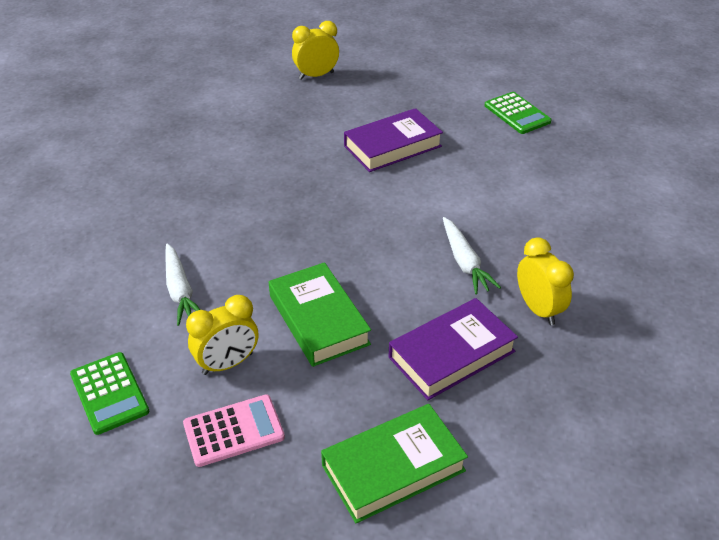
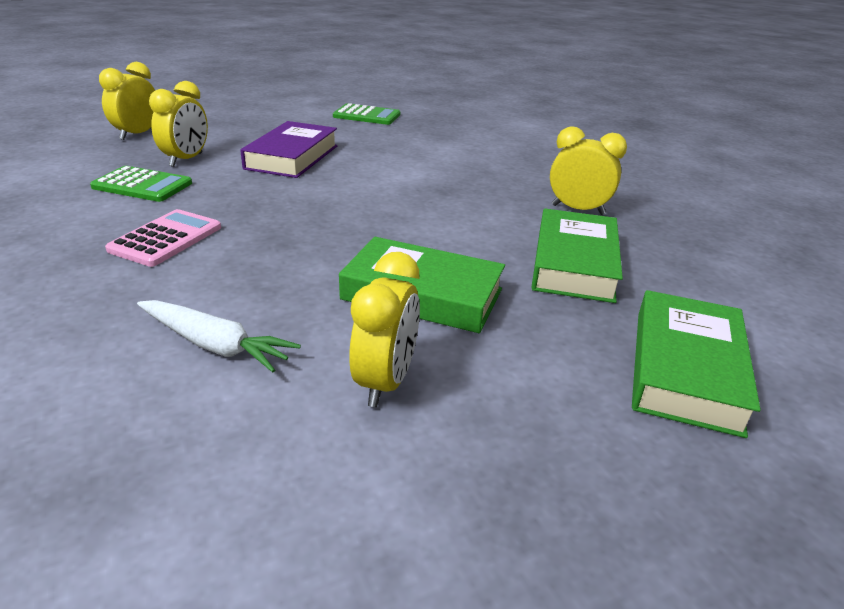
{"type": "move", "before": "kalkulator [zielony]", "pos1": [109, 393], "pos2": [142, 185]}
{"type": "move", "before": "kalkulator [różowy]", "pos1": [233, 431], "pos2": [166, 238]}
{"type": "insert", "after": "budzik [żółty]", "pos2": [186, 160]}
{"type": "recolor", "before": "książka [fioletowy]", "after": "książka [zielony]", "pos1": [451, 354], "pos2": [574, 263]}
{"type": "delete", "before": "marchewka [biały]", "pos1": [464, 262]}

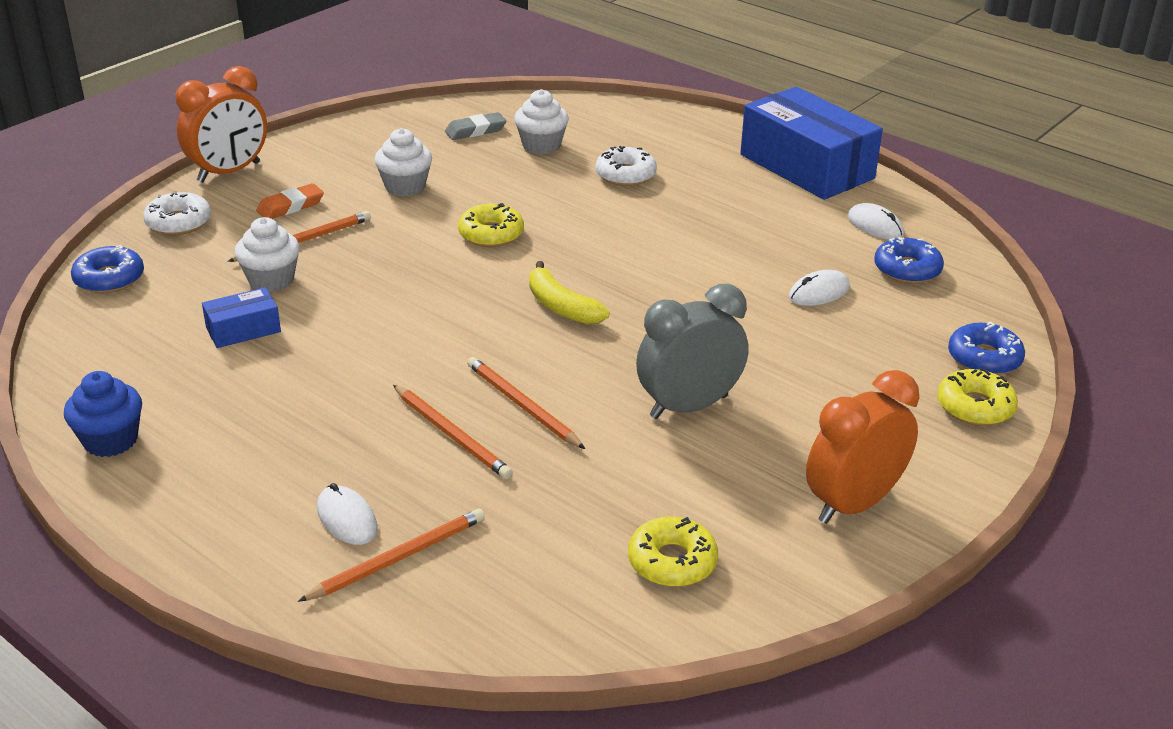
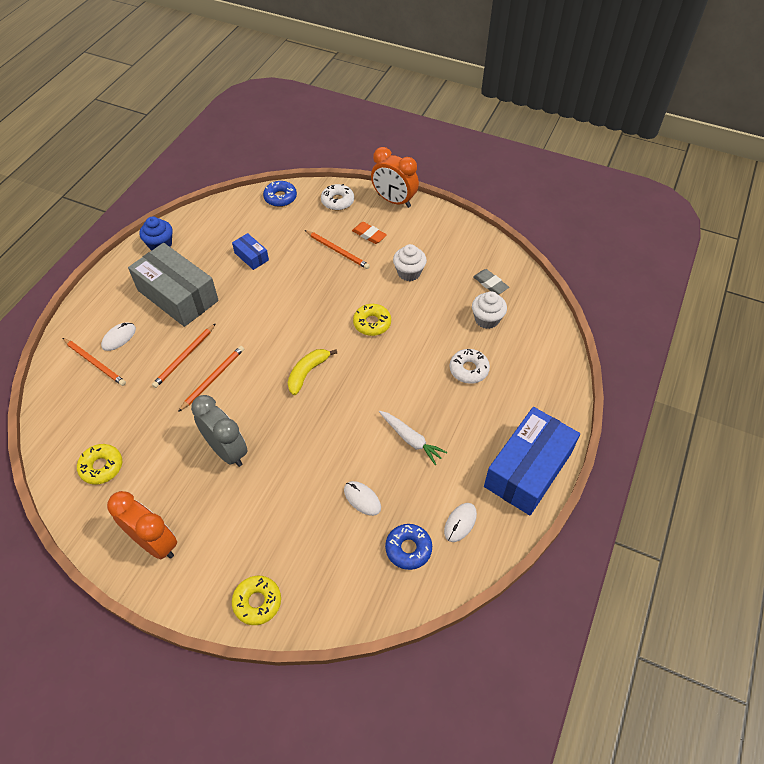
{"type": "insert", "after": "pudełko [szary]", "pos2": [178, 295]}
{"type": "insert", "after": "marchewka [biały]", "pos2": [411, 439]}
{"type": "delete", "before": "muffinka [biały]", "pos1": [271, 280]}
{"type": "delete", "before": "donut [niebieski]", "pos1": [984, 358]}

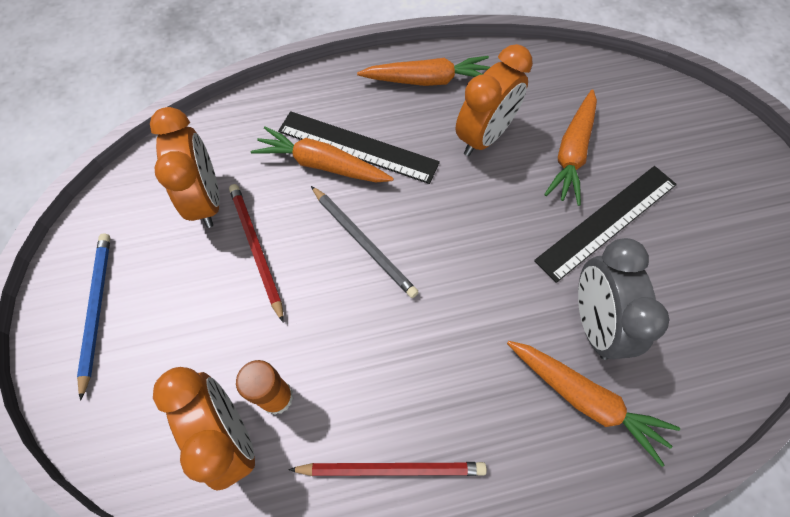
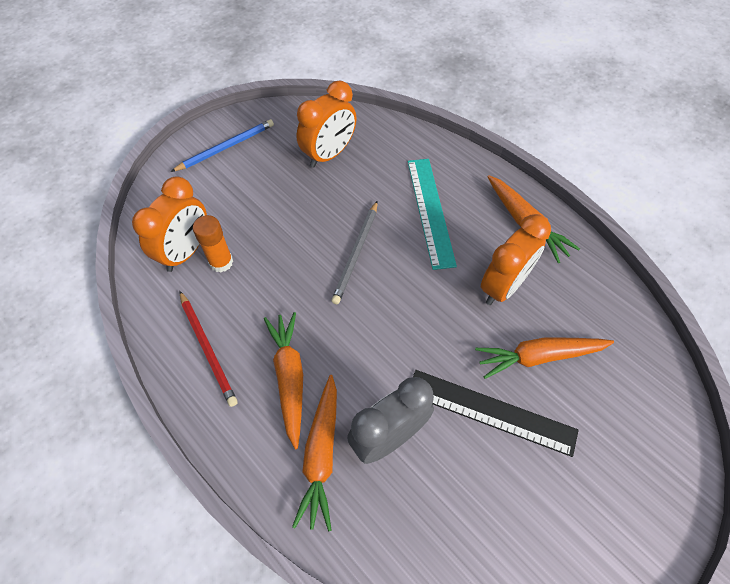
{"type": "move", "before": "marchewka [pomarańczowy]", "pos1": [322, 165], "pos2": [289, 378]}
{"type": "recolor", "before": "linijka [czarny]", "after": "linijka [turkusowy]", "pos1": [357, 147], "pos2": [430, 211]}
{"type": "rotate", "before": "budzik [pomarańczowy]", "pos1": [484, 137], "pos2": [503, 286], "turn": -60}
{"type": "delete", "before": "ołówek [czerwony]", "pos1": [256, 249]}

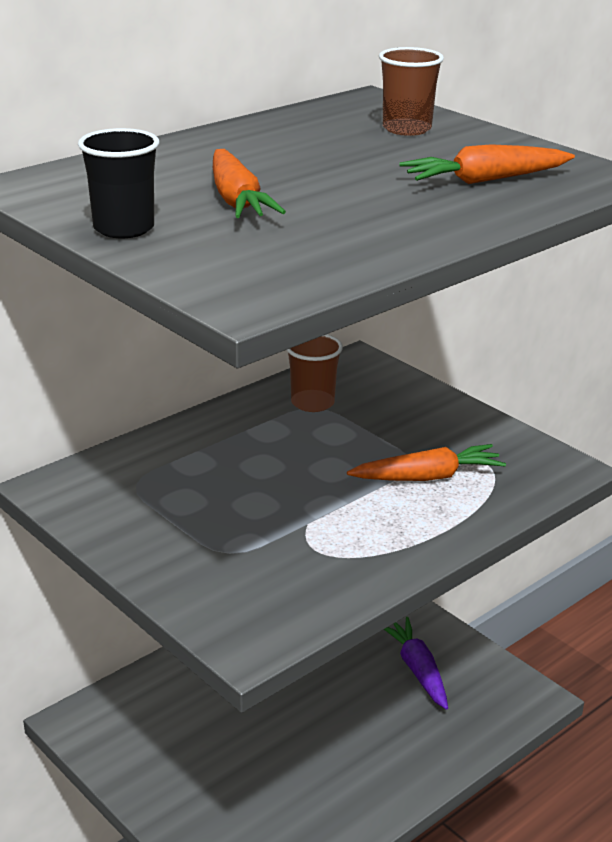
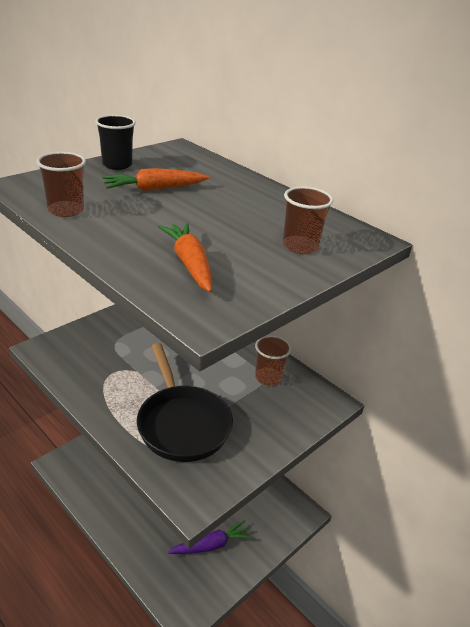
{"type": "insert", "after": "szklanka [brązowy]", "pos2": [66, 210]}
{"type": "replace", "before": "marchewka [pomarańczowy]", "after": "patelnia [czarny]", "pos1": [428, 477], "pos2": [182, 424]}

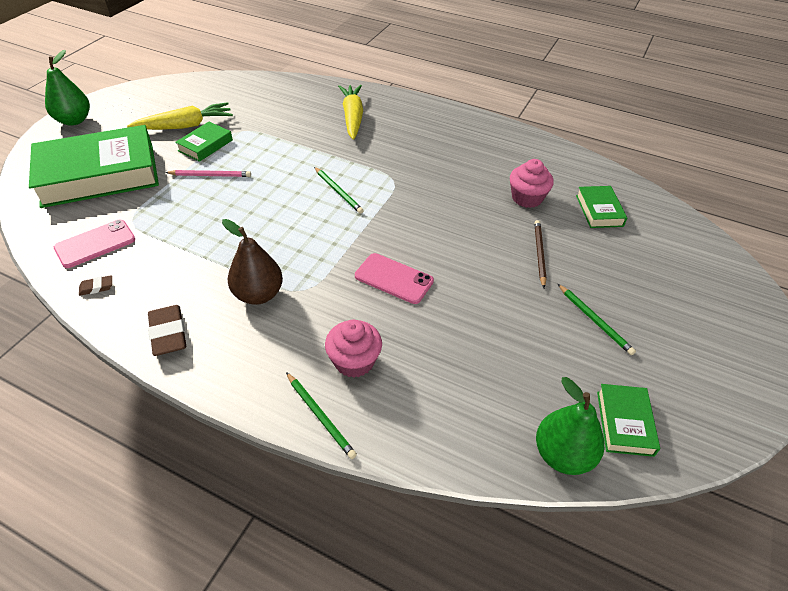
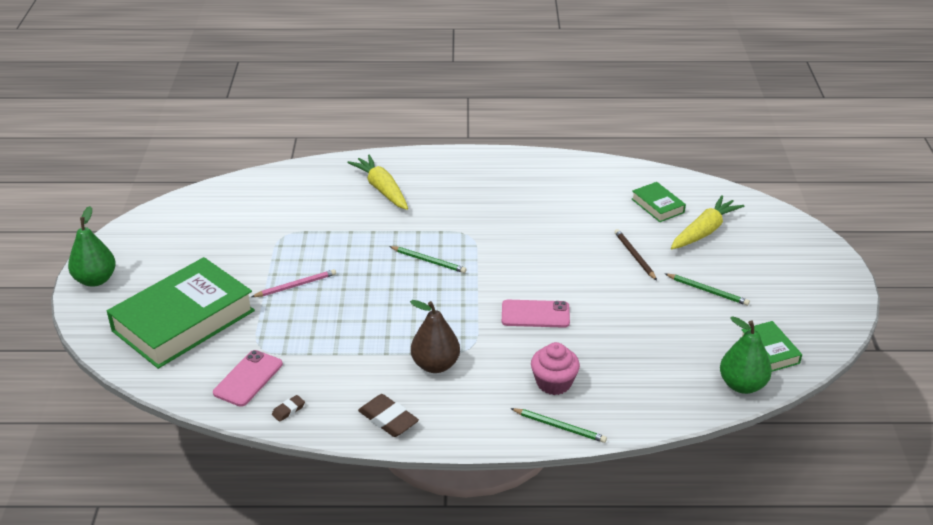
{"type": "move", "before": "marchewka [żółty]", "pos1": [185, 126], "pos2": [704, 231]}
{"type": "delete", "before": "książka [zielony]", "pos1": [205, 145]}
{"type": "delete", "before": "muffinka [różowy]", "pos1": [527, 198]}

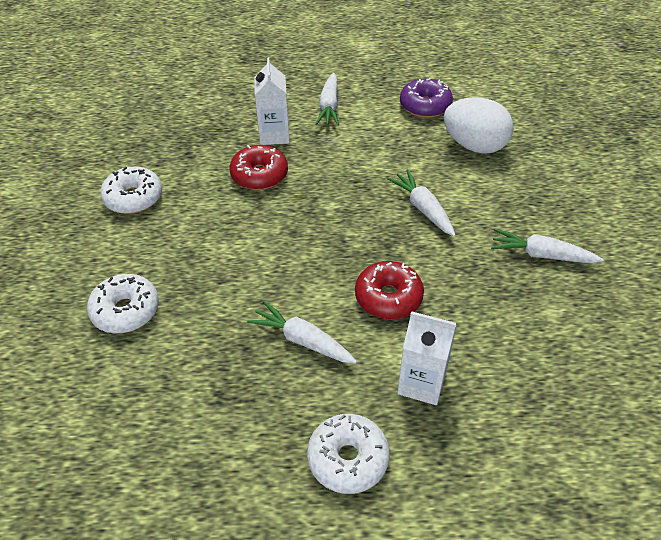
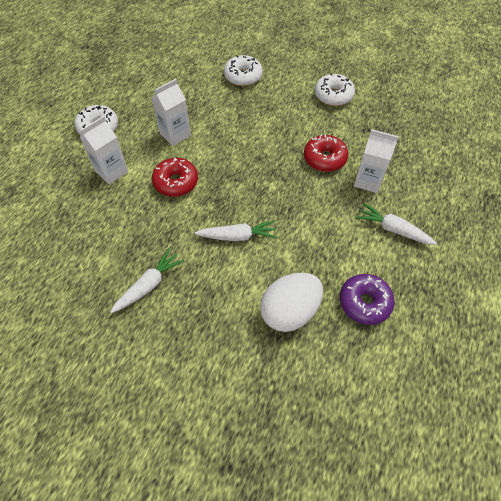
{"type": "replace", "before": "marchewka [biały]", "after": "karton mleka [biały]", "pos1": [302, 340], "pos2": [175, 134]}

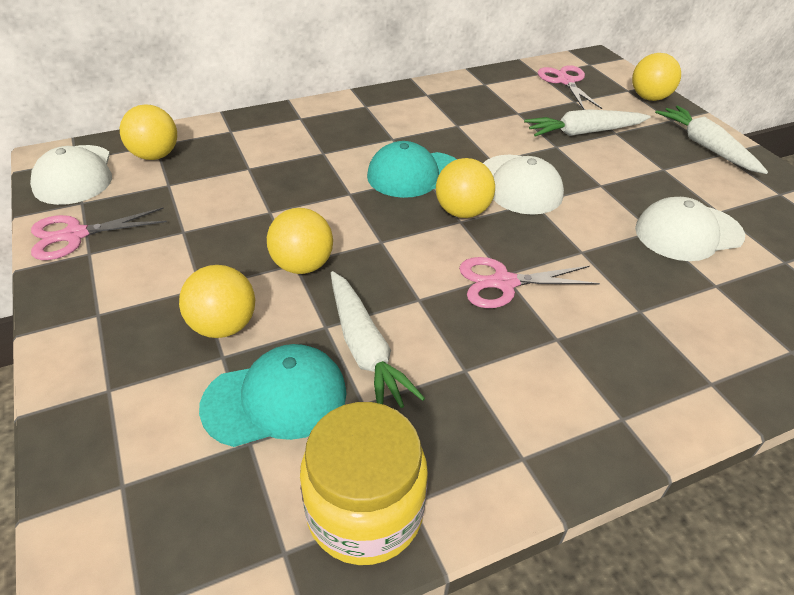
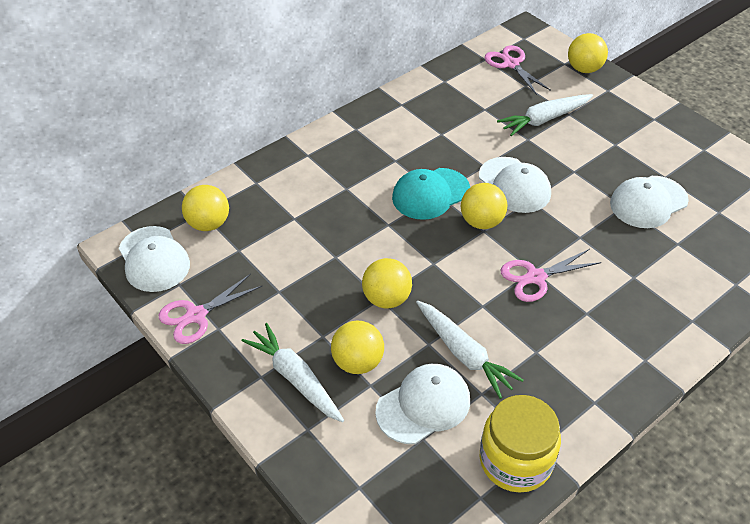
{"type": "move", "before": "marchewka [biały]", "pos1": [706, 147], "pos2": [295, 378]}
{"type": "recolor", "before": "czapka [turkusowy]", "after": "czapka [biały]", "pos1": [275, 399], "pos2": [423, 405]}

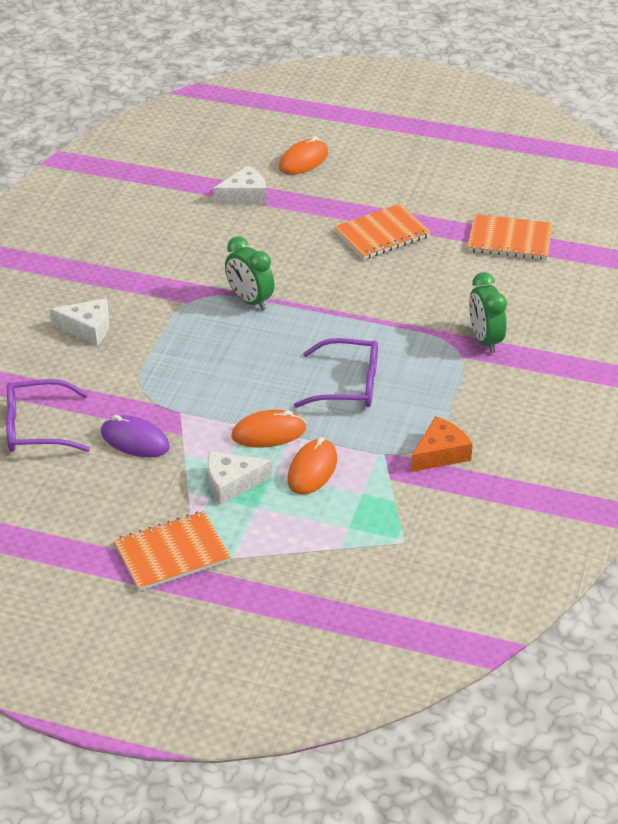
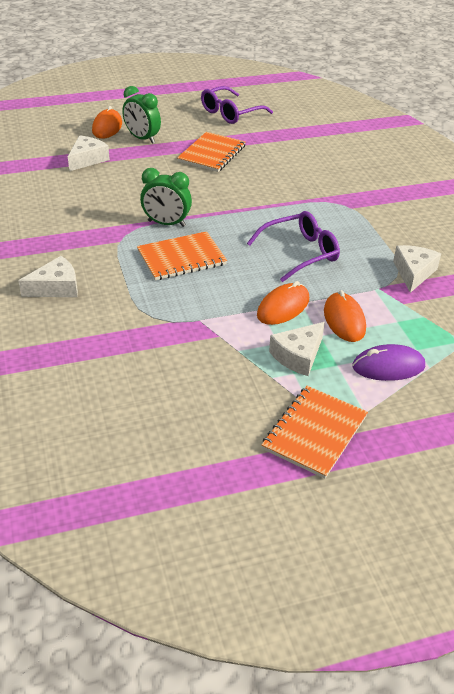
{"type": "move", "before": "budzik [zielony]", "pos1": [485, 340], "pos2": [142, 138]}
{"type": "move", "before": "zeszyt [pomarańczowy]", "pos1": [510, 240], "pos2": [181, 258]}
{"type": "move", "before": "okulary [fioletowy]", "pos1": [38, 428], "pos2": [231, 113]}
{"type": "move", "before": "myszka [fioletowy]", "pos1": [135, 440], "pos2": [388, 366]}
{"type": "recolor", "before": "ser [pomarańczowy]", "after": "ser [biały]", "pos1": [440, 453], "pos2": [413, 273]}

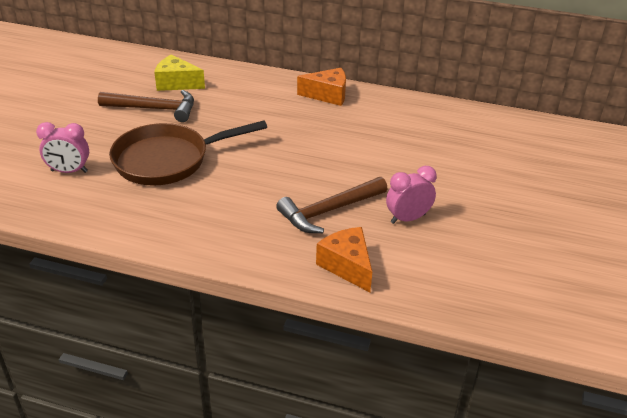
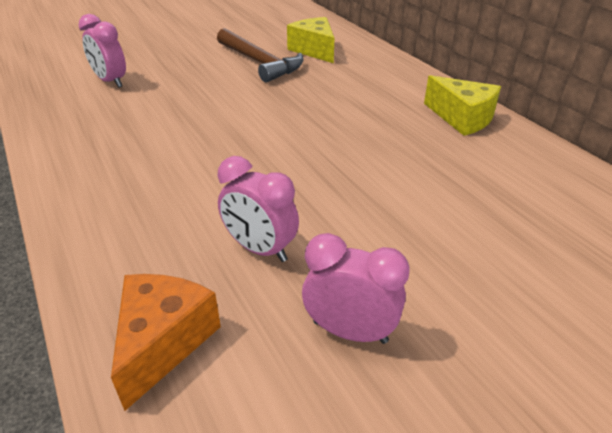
{"type": "replace", "before": "młotek [brązowy]", "after": "budzik [różowy]", "pos1": [329, 211], "pos2": [260, 249]}
{"type": "recolor", "before": "ser [pomarańczowy]", "after": "ser [żółty]", "pos1": [328, 95], "pos2": [462, 118]}
{"type": "delete", "before": "patelnia [brązowy]", "pos1": [167, 160]}

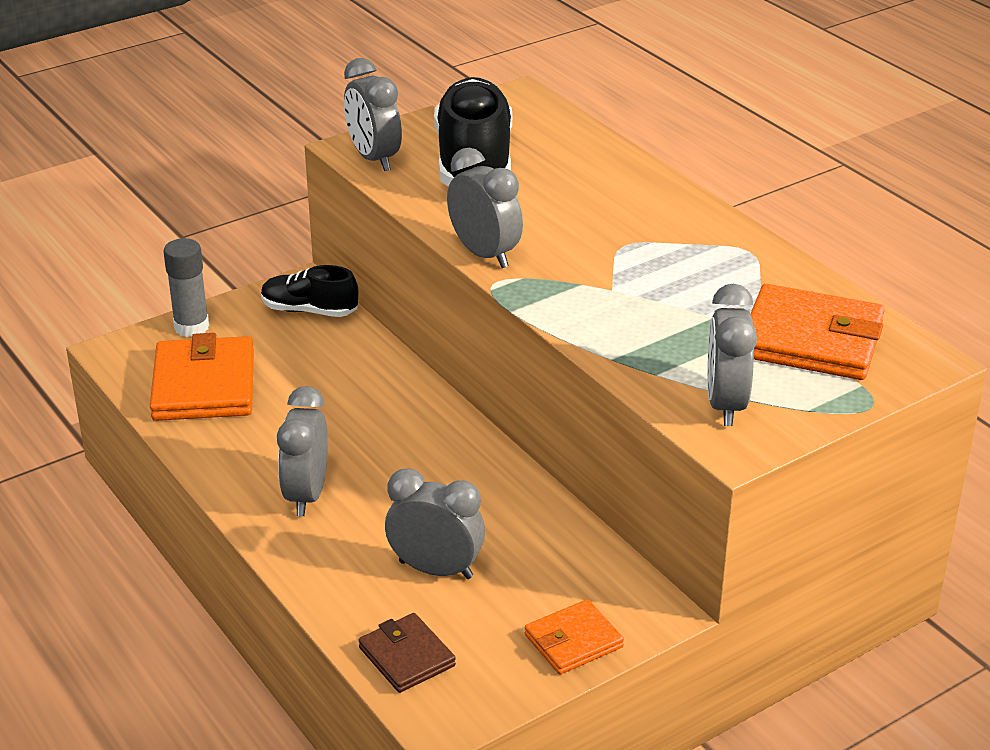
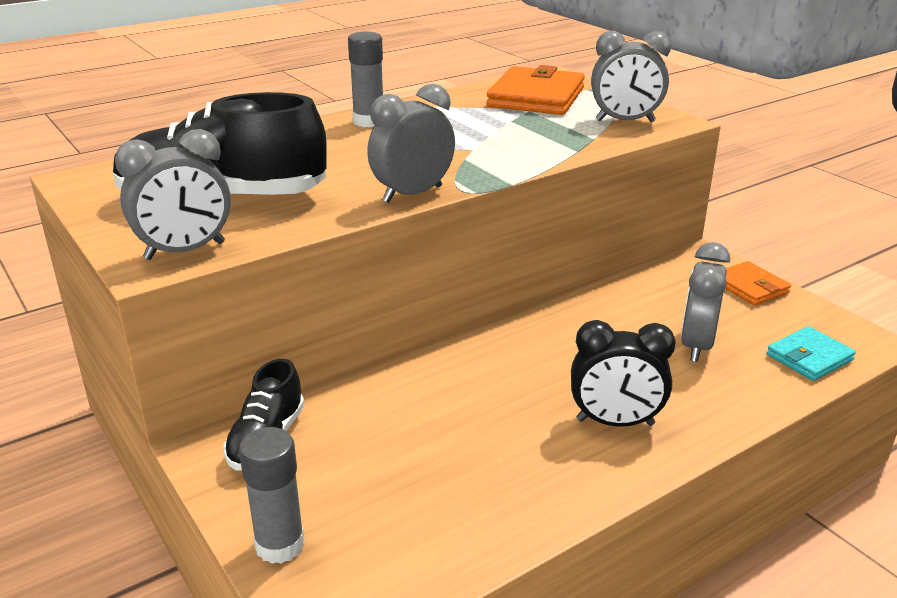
{"type": "insert", "after": "klej w sztyfcie [szary]", "pos2": [368, 121]}
{"type": "recolor", "before": "budzik [szary]", "after": "budzik [czarny]", "pos1": [306, 495], "pos2": [615, 422]}
{"type": "recolor", "before": "portfel [brązowy]", "after": "portfel [turkusowy]", "pos1": [407, 657], "pos2": [809, 357]}
{"type": "delete", "before": "portfel [pomarańczowy]", "pos1": [204, 385]}

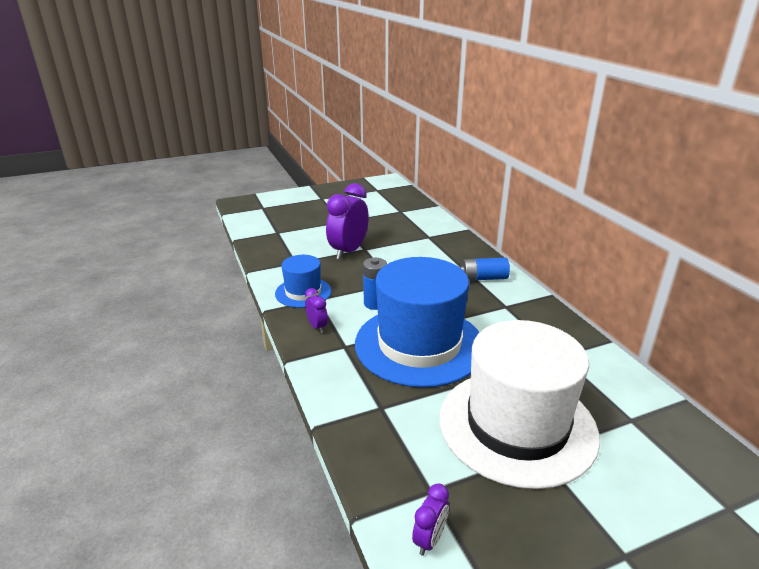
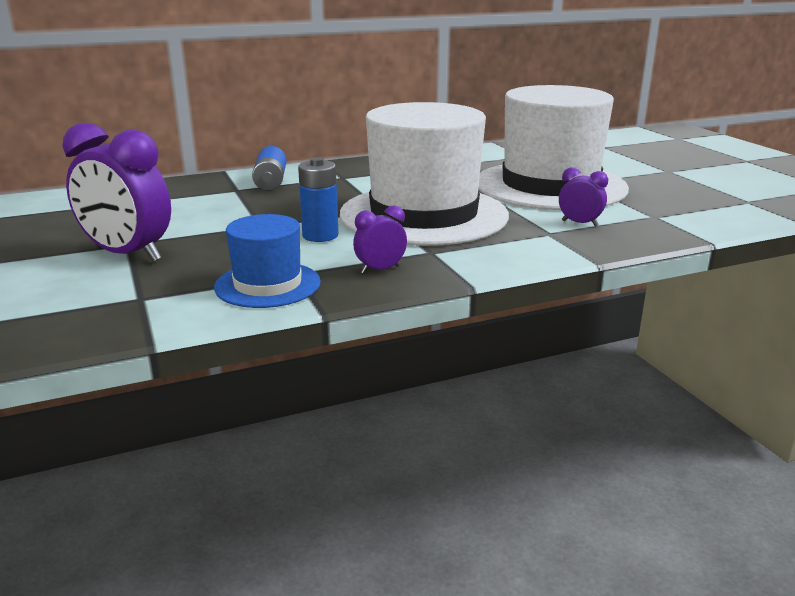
{"type": "recolor", "before": "kapelusz [niebieski]", "after": "kapelusz [biały]", "pos1": [419, 344], "pos2": [423, 215]}
{"type": "move", "before": "budzik [fioletowy]", "pos1": [429, 539], "pos2": [579, 223]}

